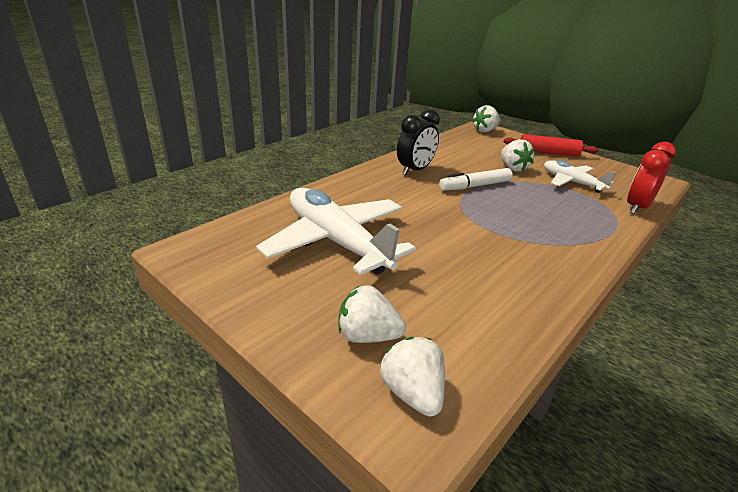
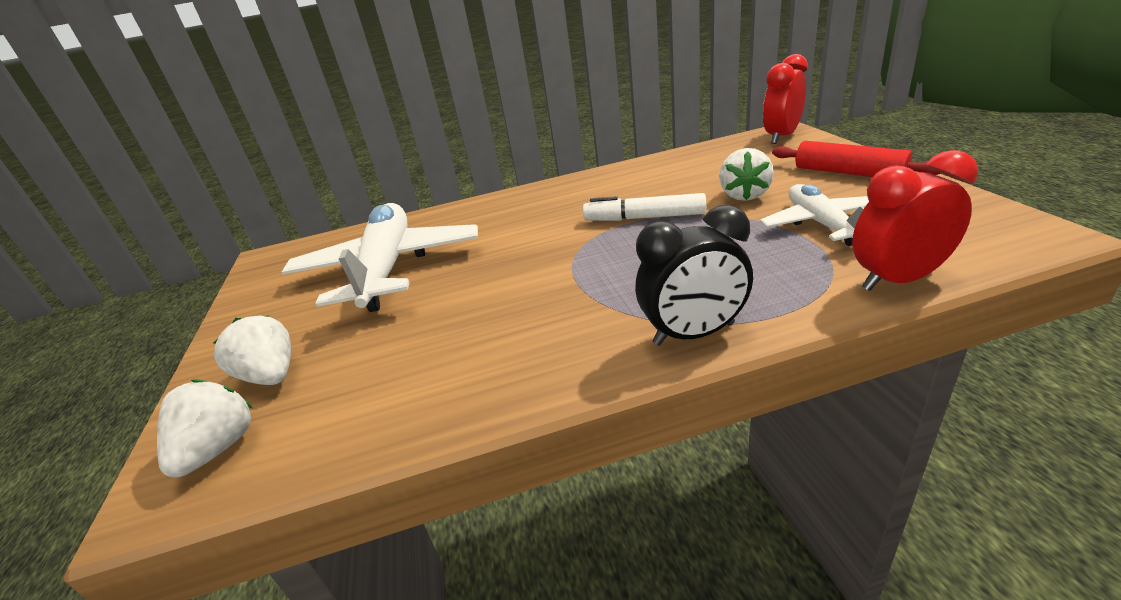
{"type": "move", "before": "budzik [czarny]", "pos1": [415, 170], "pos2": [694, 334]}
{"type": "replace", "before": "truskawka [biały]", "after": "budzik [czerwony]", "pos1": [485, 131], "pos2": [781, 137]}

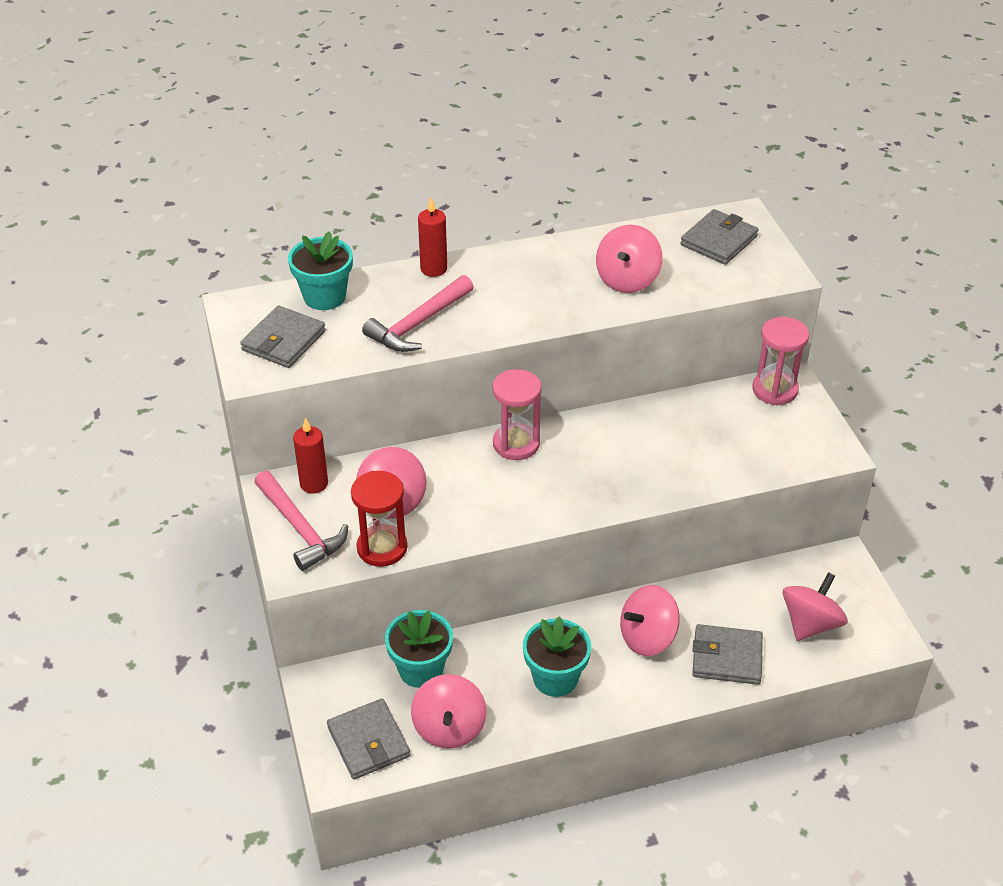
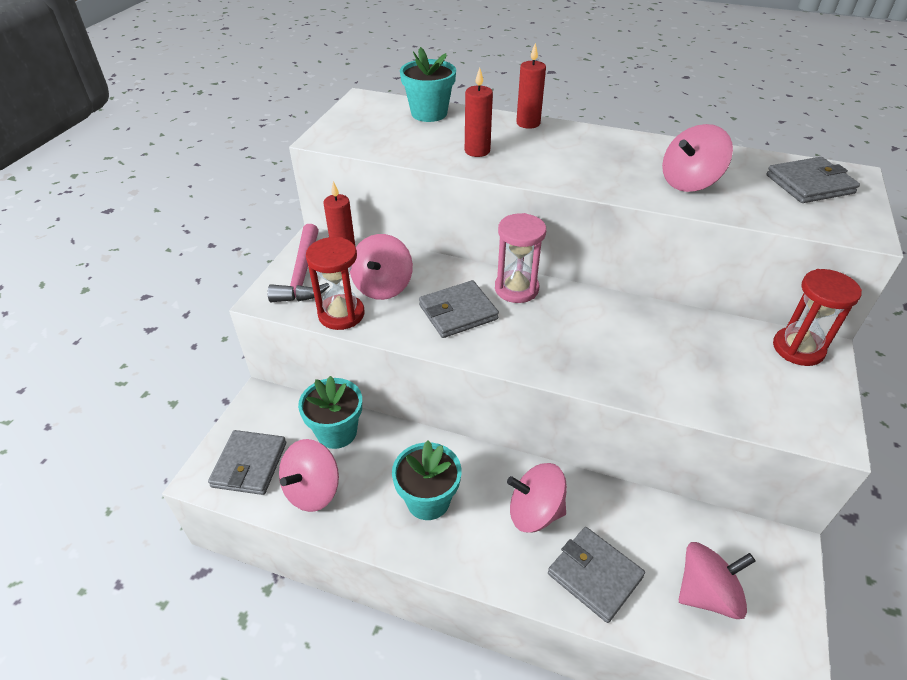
{"type": "move", "before": "portfel [szary]", "pos1": [284, 341], "pos2": [458, 312]}
{"type": "replace", "before": "młotek [różowy]", "after": "świeca [czerwony]", "pos1": [418, 324], "pos2": [477, 151]}
{"type": "recolor", "before": "klepsydra [różowy]", "after": "klepsydra [czerwony]", "pos1": [775, 390], "pos2": [798, 348]}

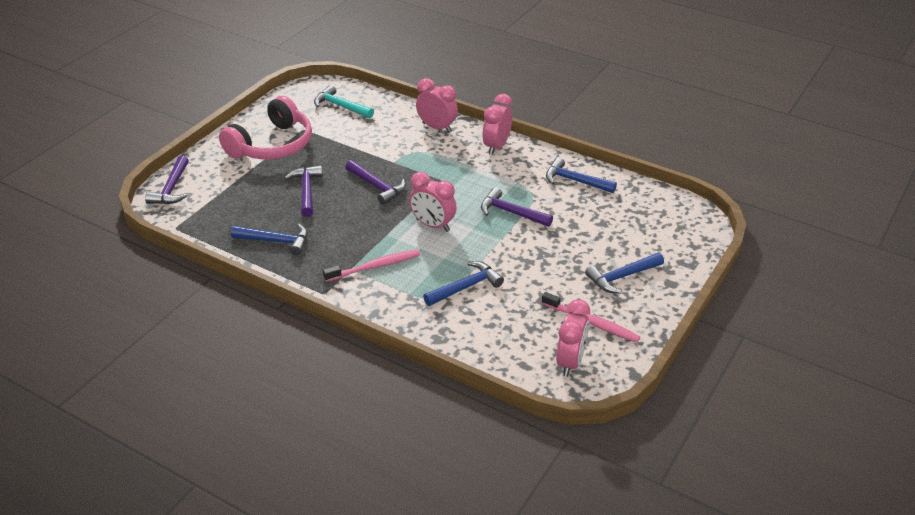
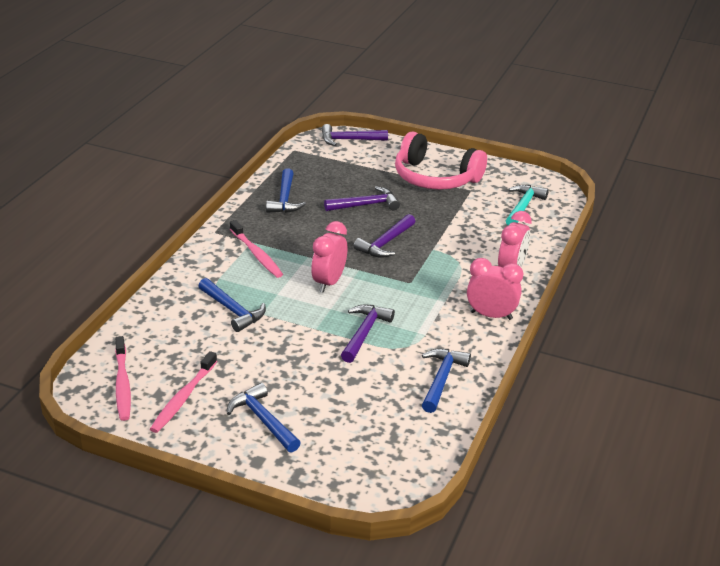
{"type": "replace", "before": "budzik [różowy]", "after": "szczoteczka do zębów [różowy]", "pos1": [570, 362], "pos2": [122, 384]}

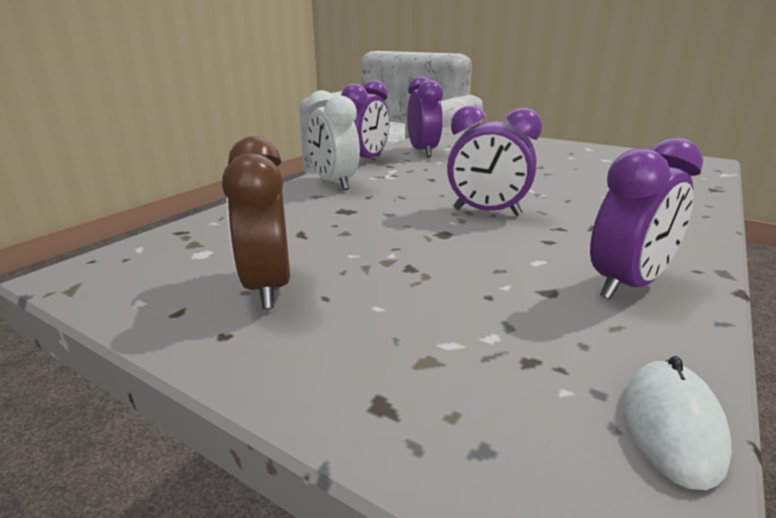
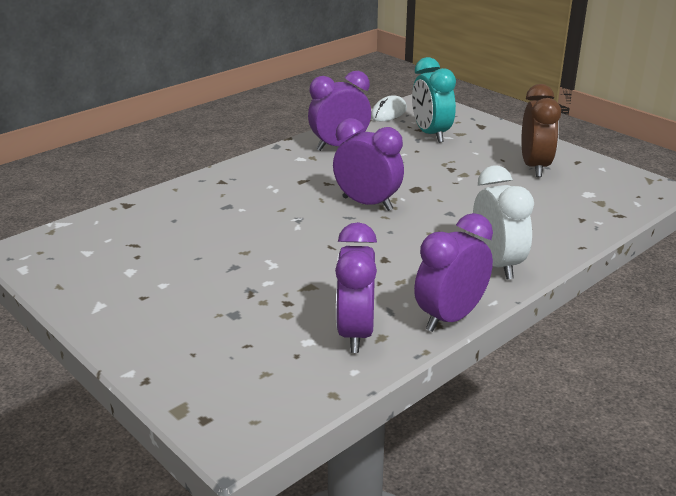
{"type": "insert", "after": "budzik [turkusowy]", "pos2": [431, 134]}

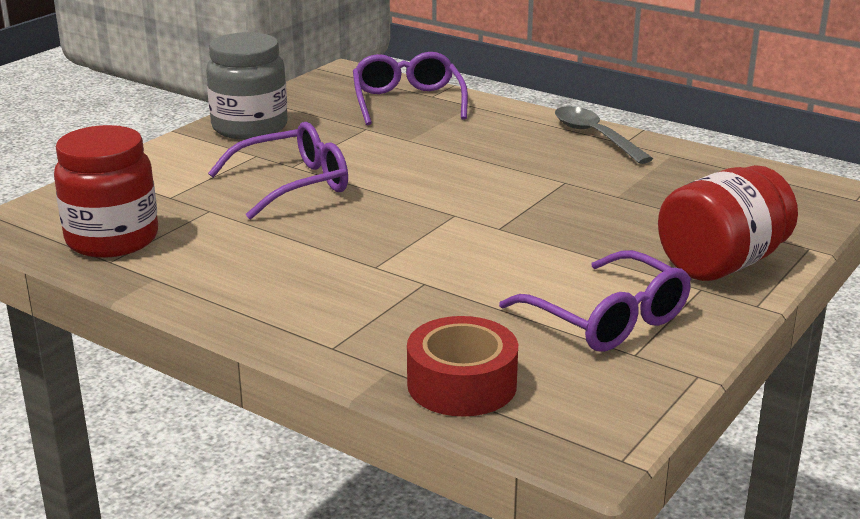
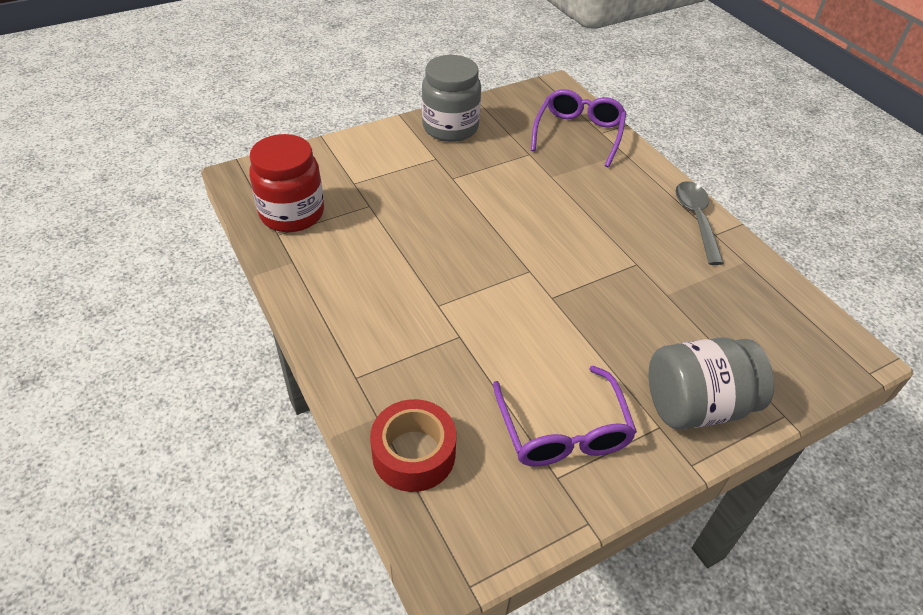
{"type": "recolor", "before": "słoik [czerwony]", "after": "słoik [szary]", "pos1": [722, 264], "pos2": [696, 405]}
{"type": "delete", "before": "okulary [fioletowy]", "pos1": [293, 184]}

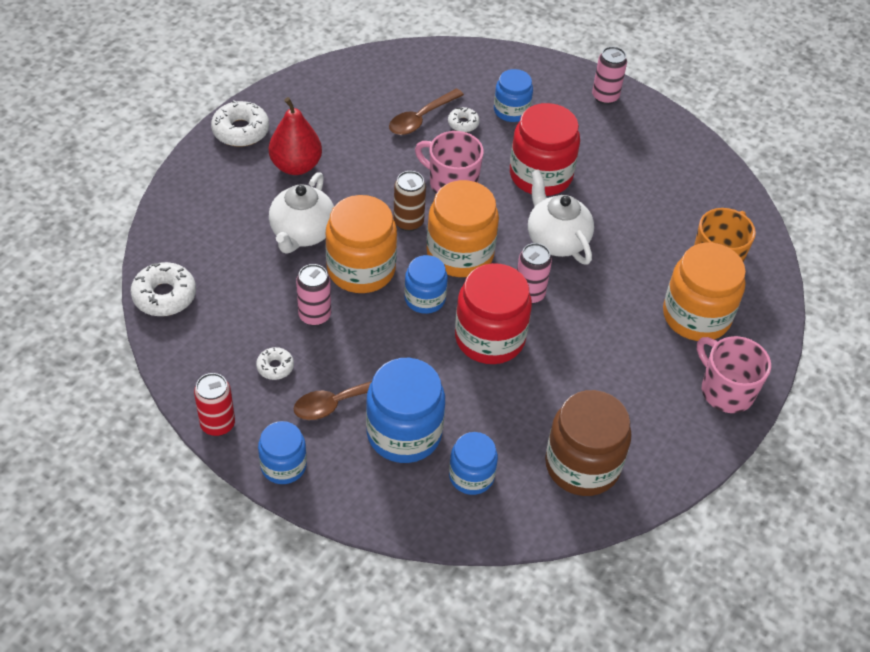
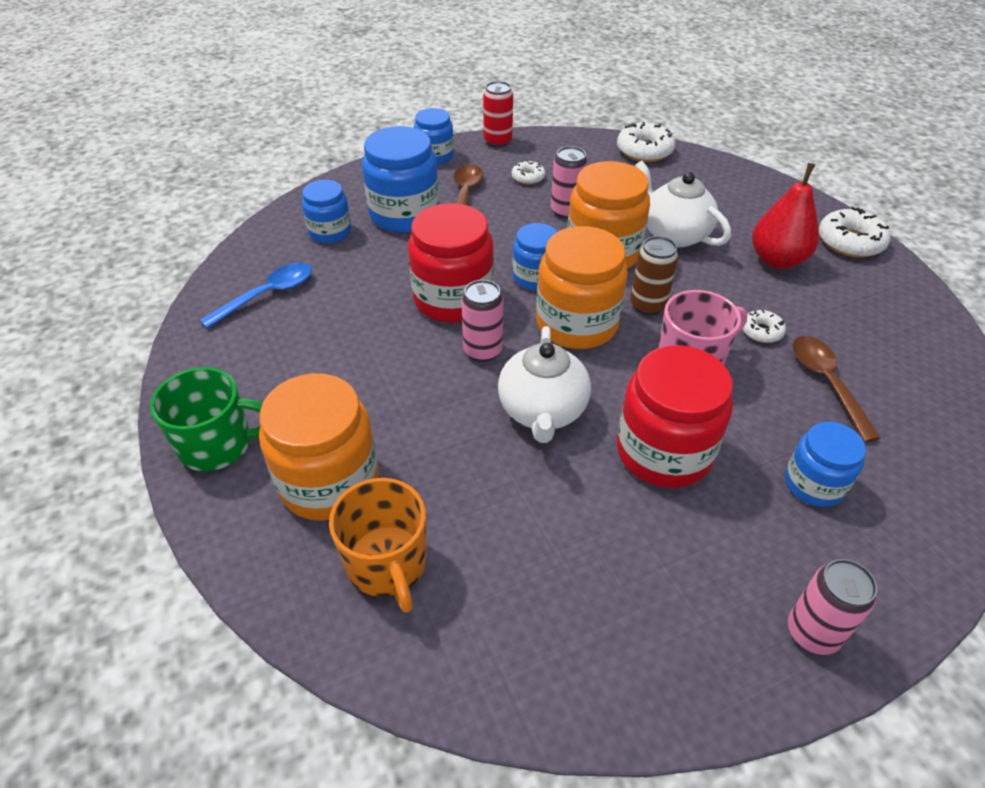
{"type": "recolor", "before": "kubek [różowy]", "after": "kubek [zielony]", "pos1": [725, 390], "pos2": [218, 445]}
{"type": "replace", "before": "słoik [brązowy]", "after": "łyżka [niebieski]", "pos1": [582, 465], "pos2": [268, 295]}
{"type": "rotate", "before": "imbryk [biały]", "pos1": [556, 240], "pos2": [542, 411], "turn": 90}
{"type": "move", "before": "donut [biały]", "pos1": [463, 123], "pos2": [761, 331]}

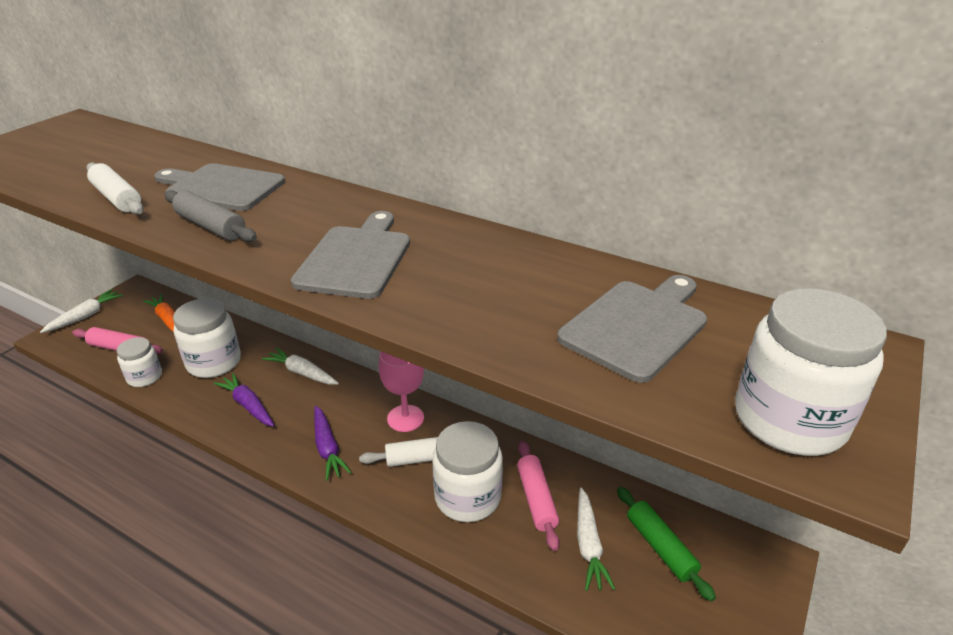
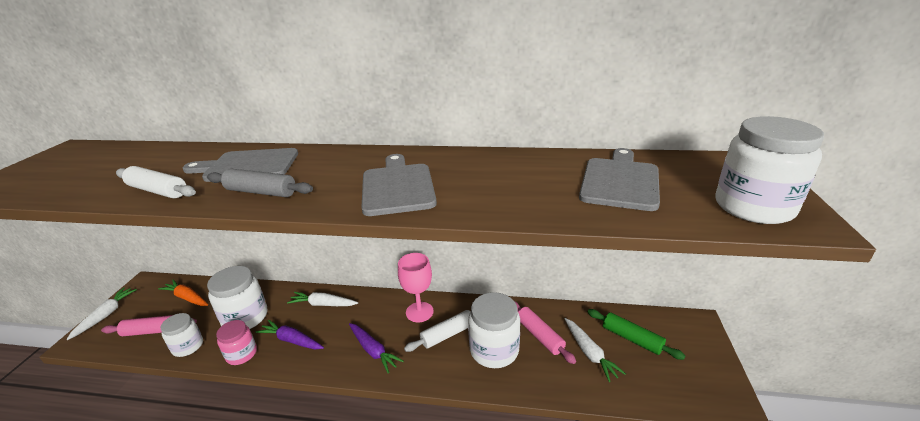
{"type": "insert", "after": "słoik [różowy]", "pos2": [241, 354]}

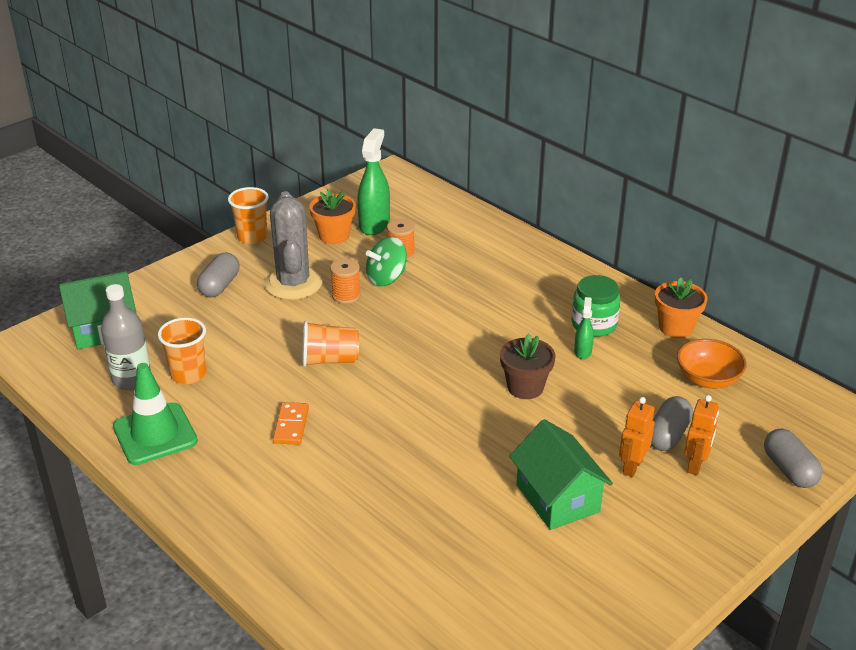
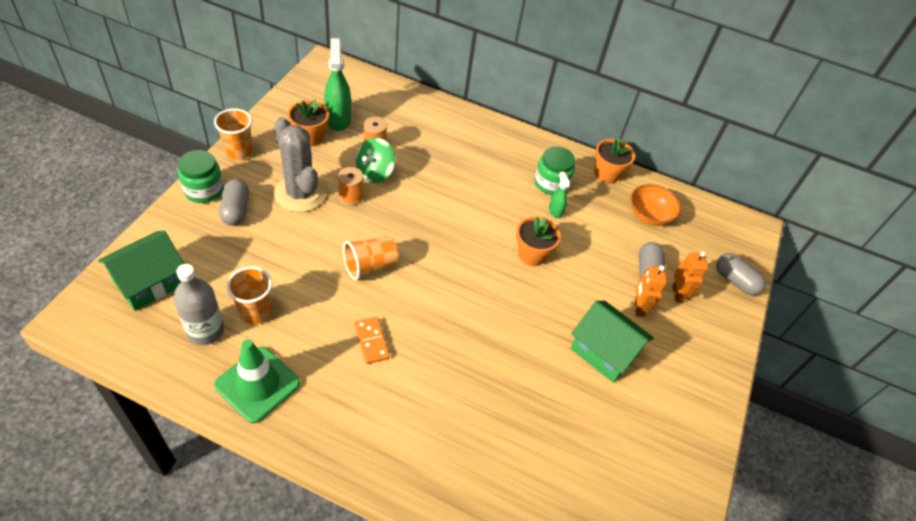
{"type": "insert", "after": "słoik [zielony]", "pos2": [204, 190]}
{"type": "recolor", "before": "doniczka [brązowy]", "after": "doniczka [pomarańczowy]", "pos1": [525, 387], "pos2": [532, 254]}

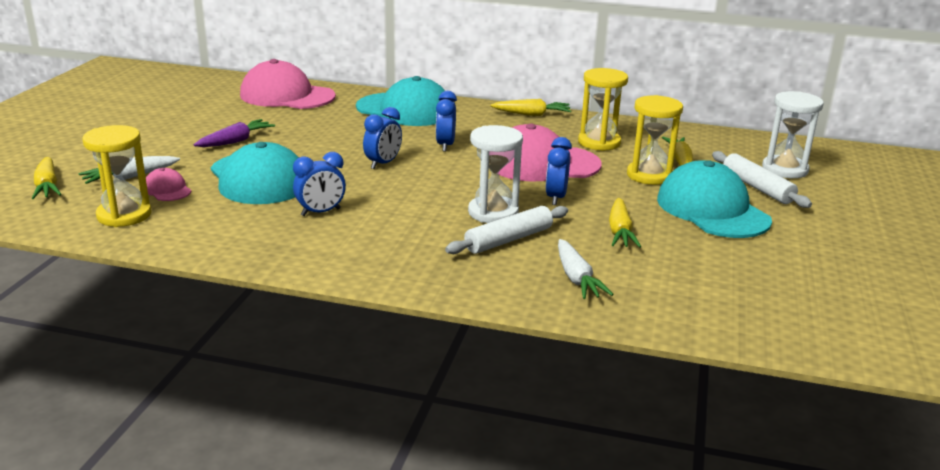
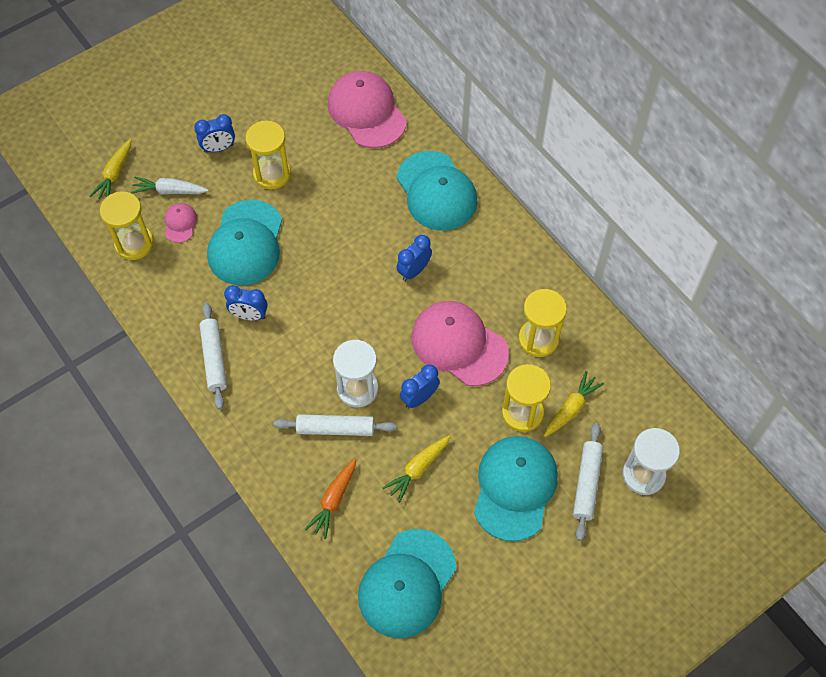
{"type": "move", "before": "budzik [niebieski]", "pos1": [383, 164], "pos2": [218, 148]}
{"type": "insert", "after": "wałek do ciasta [biały]", "pos2": [214, 359]}
{"type": "replace", "before": "marchewka [fioletowy]", "after": "klepsydra [żółty]", "pos1": [236, 141], "pos2": [272, 174]}
{"type": "recolor", "before": "marchewka [biały]", "after": "marchewka [pomarańczowy]", "pos1": [576, 278], "pos2": [333, 500]}
{"type": "insert", "after": "czapka [turkusowy]", "pos2": [407, 583]}
{"type": "delete", "before": "marchewka [żółty]", "pos1": [532, 114]}

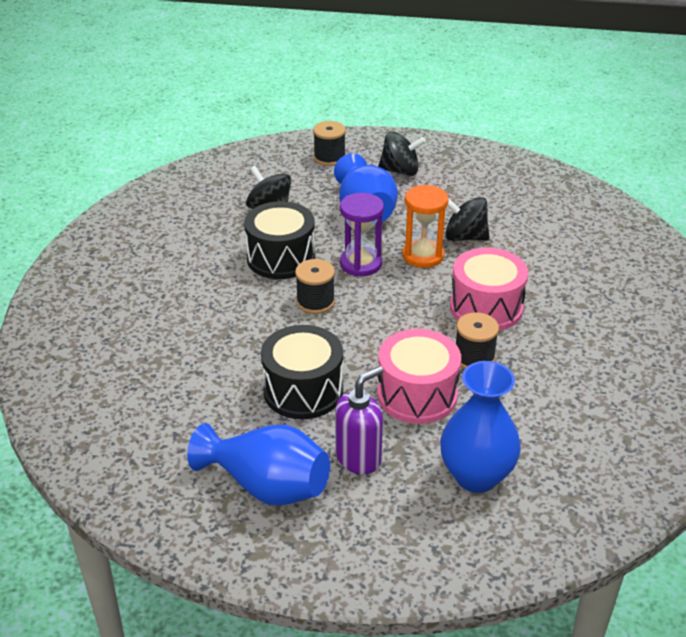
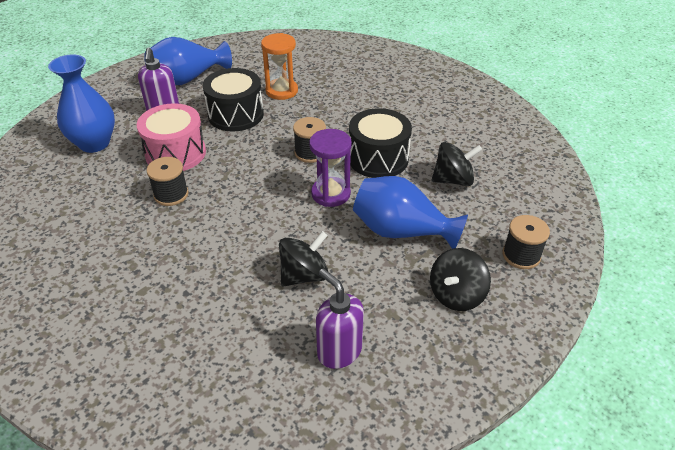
{"type": "move", "before": "klepsydra [pomarańczowy]", "pos1": [423, 256], "pos2": [281, 91]}
{"type": "insert", "after": "dozownik mydła [fioletowy]", "pos2": [339, 351]}
{"type": "delete", "before": "bęben [różowy]", "pos1": [486, 308]}

